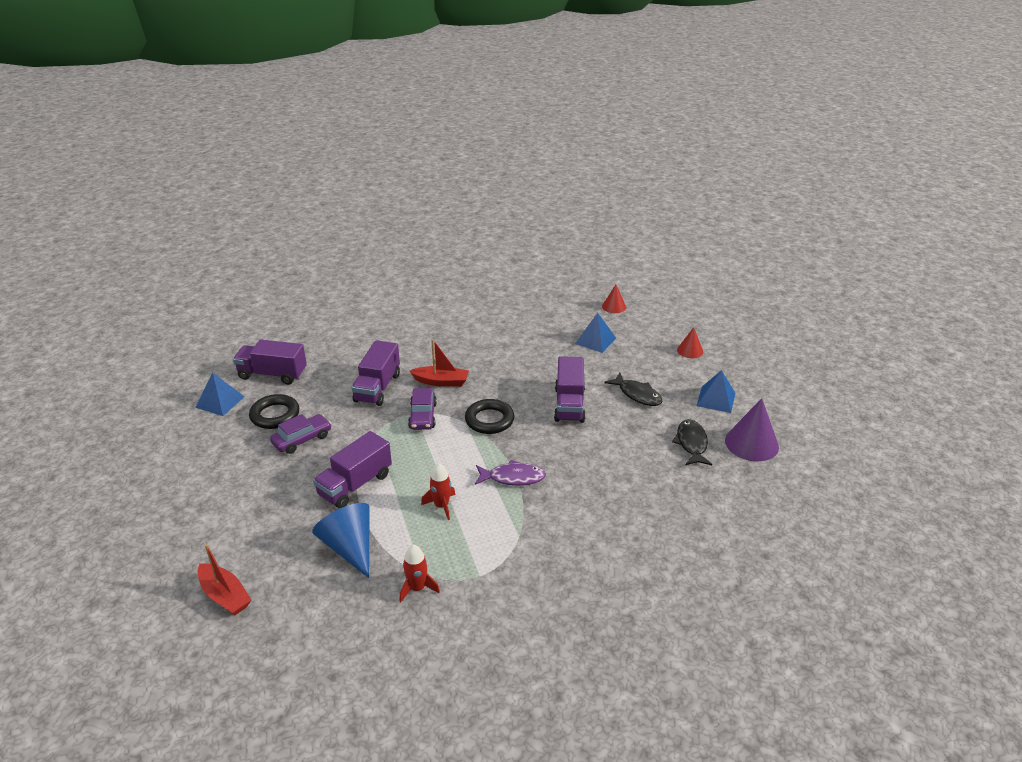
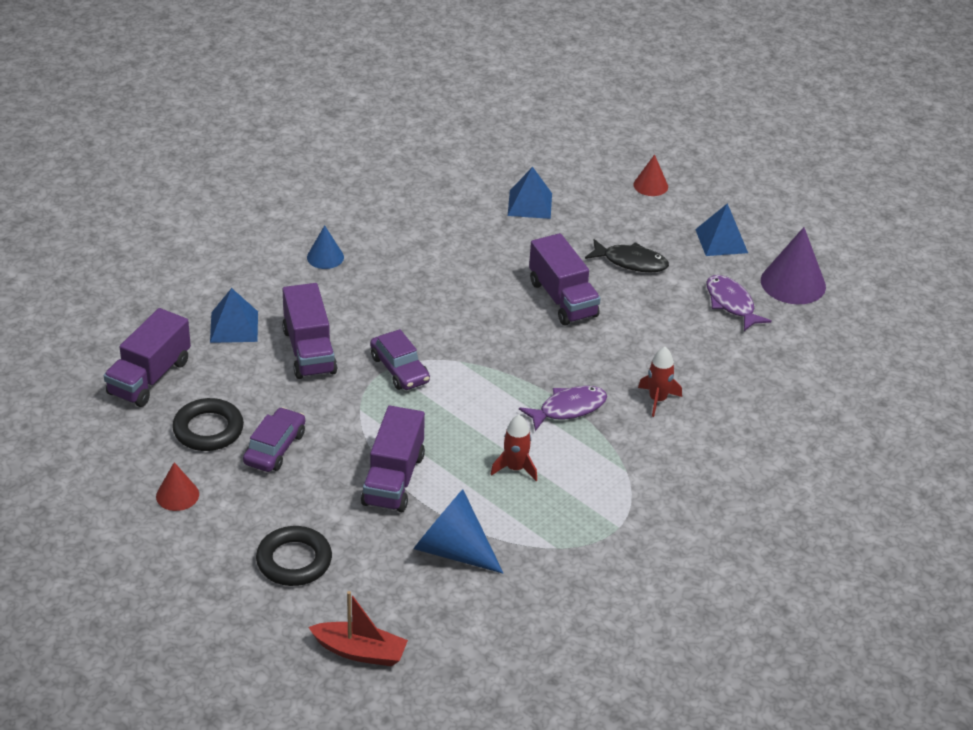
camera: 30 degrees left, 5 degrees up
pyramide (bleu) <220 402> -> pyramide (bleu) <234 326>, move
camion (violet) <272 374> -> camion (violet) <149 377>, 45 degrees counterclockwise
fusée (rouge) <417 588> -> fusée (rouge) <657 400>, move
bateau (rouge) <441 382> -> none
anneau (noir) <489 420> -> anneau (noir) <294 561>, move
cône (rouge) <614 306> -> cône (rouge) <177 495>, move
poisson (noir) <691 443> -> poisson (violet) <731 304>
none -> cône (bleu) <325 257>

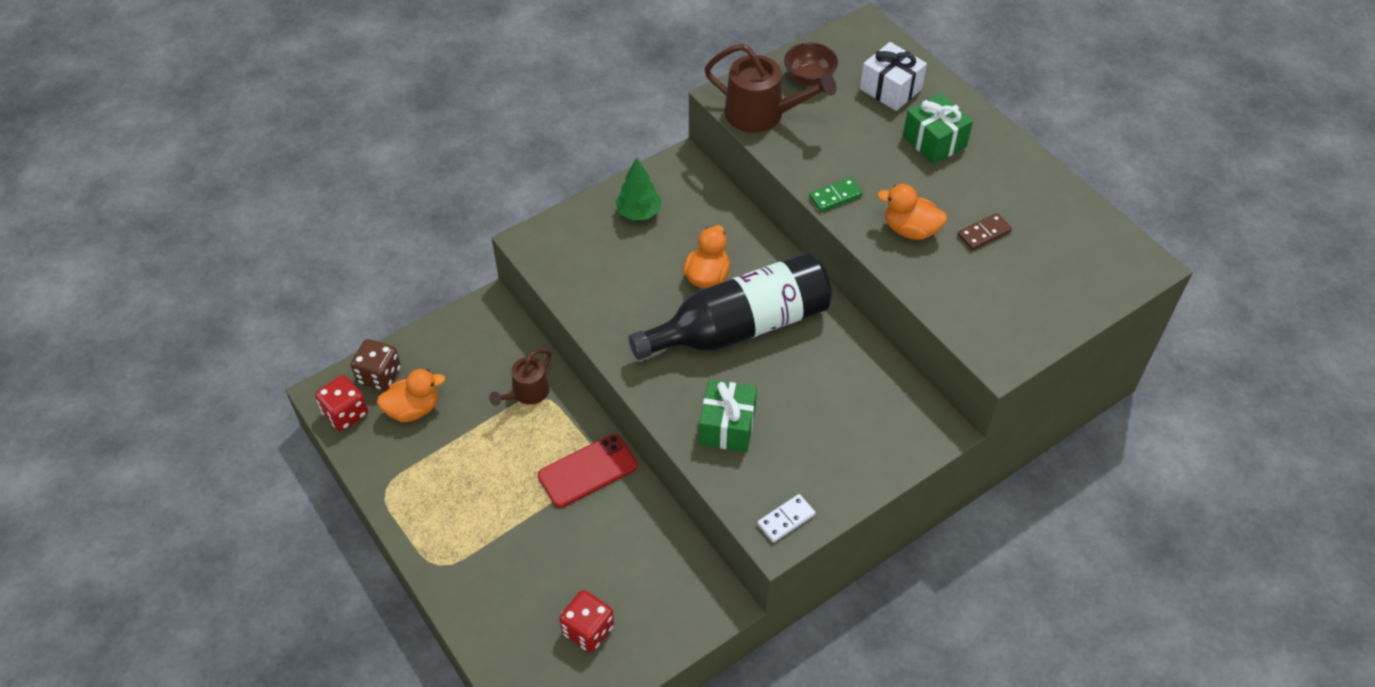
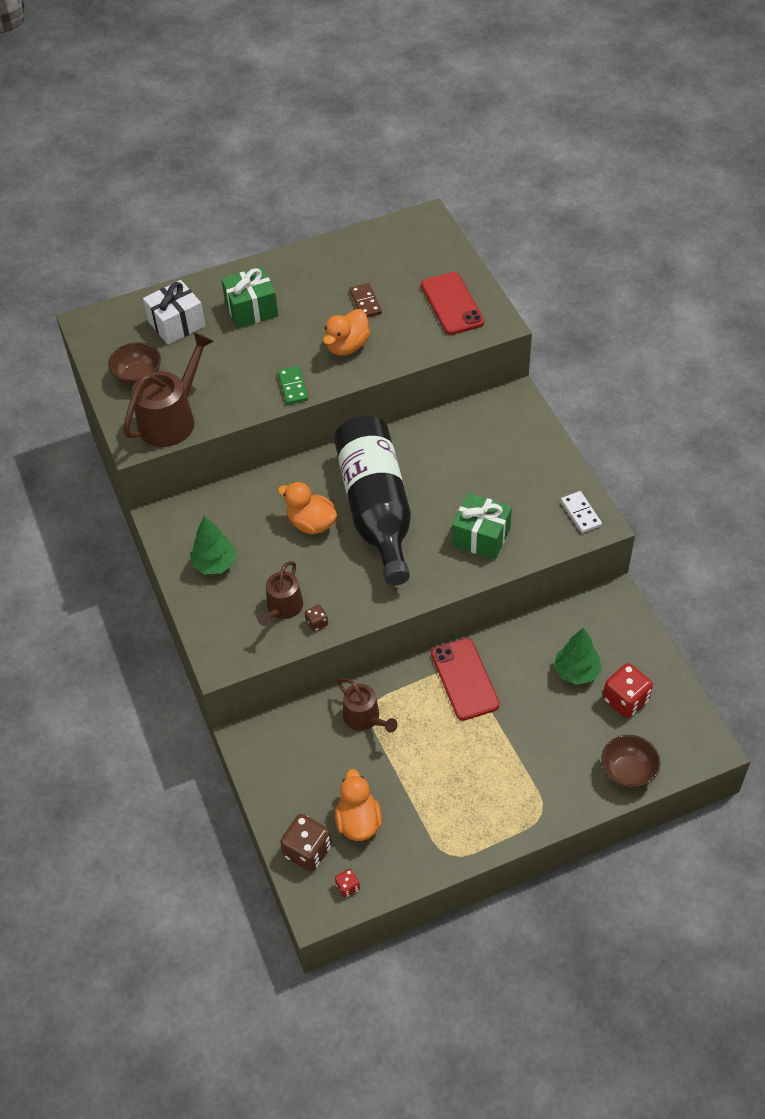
camera: 75 degrees left, 0 degrees up
dé (rouge) <345 413> -> dé (rouge) <348 887>, x0.50
none -> arrosoir (marron) <283 608>
none -> dé (marron) <317 623>
none -> téléphone (rouge) <452 304>
none -> arbre (vert) <576 671>
none -> bol (marron) <628 772>

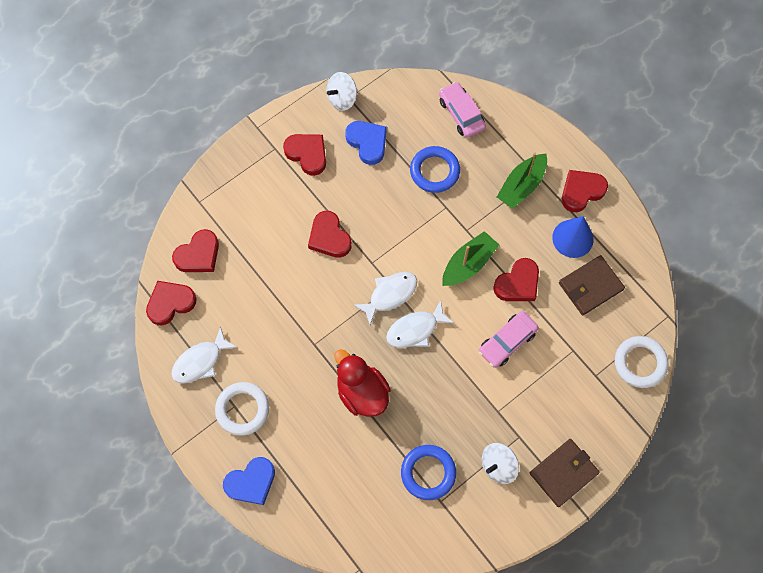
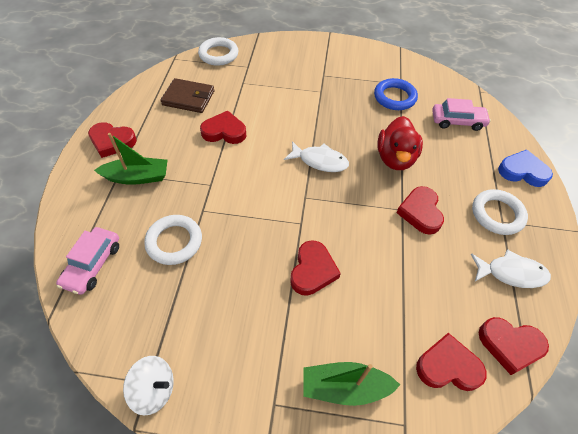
camera: 135 degrees left, 15 degrees down
cœur (rouge) <307 154> -> cœur (rouge) <420 212>, move
cœur (bleu) <367 143> -> none
poisson (blanc) <390 295> -> none
anneau (bleu) <434 171> -> anneau (blanc) <174 242>
bateau (vert) <468 264> -> bateau (vert) <345 387>, move
voiture (rose) <507 342> -> voiture (rose) <457 121>, move
toupie (blanc) <498 466> -> none
portefeuille (marron) <563 473> -> none
cône (bleu) <572 238> -> none

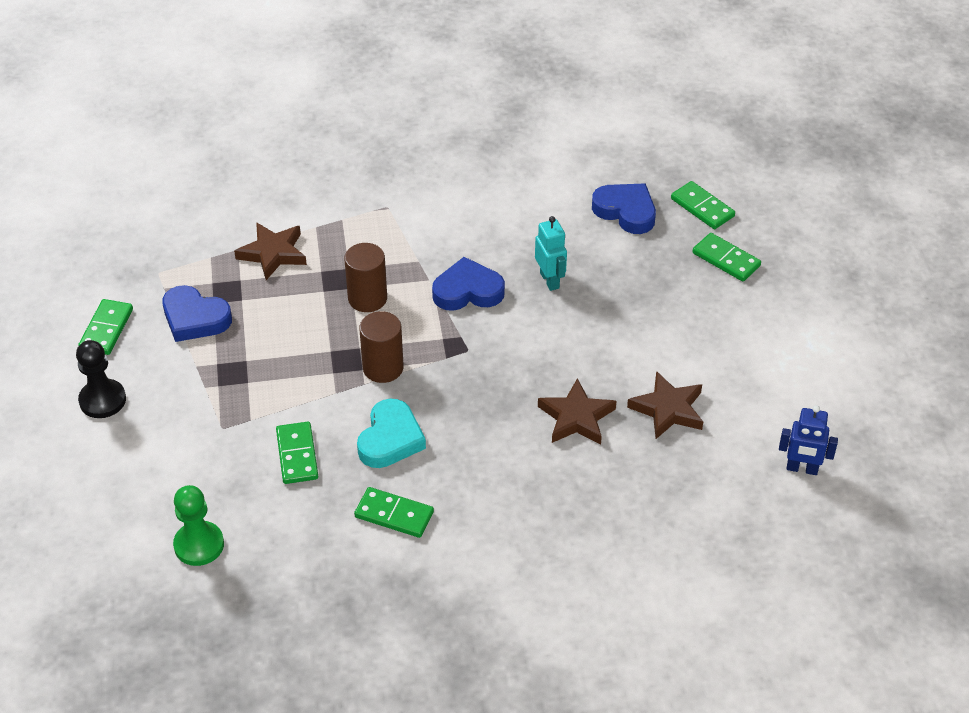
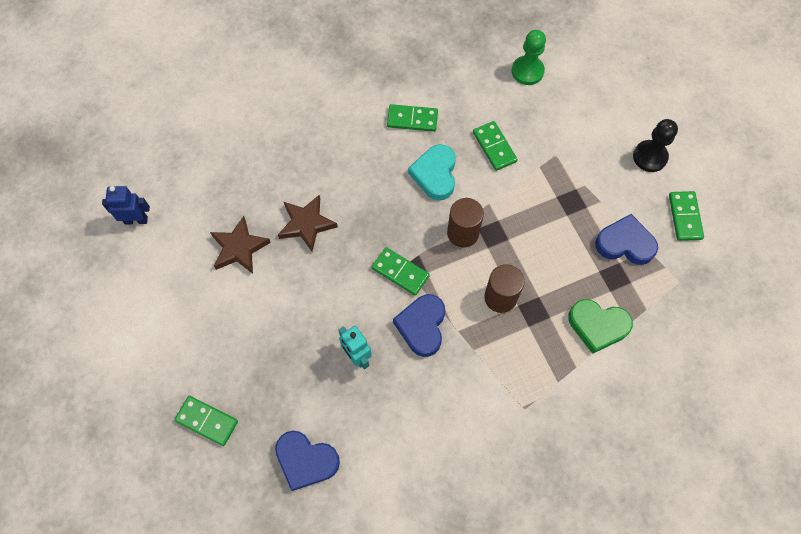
camera: 165 degrees right, 20 degrees up
étoile (marron) <273 253> -> cœur (vert) <597 326>
cœur (bleu) <468 291> -> cœur (bleu) <422 326>, 120 degrees clockwise
domino (vert) <702 208> -> domino (vert) <400 272>, move

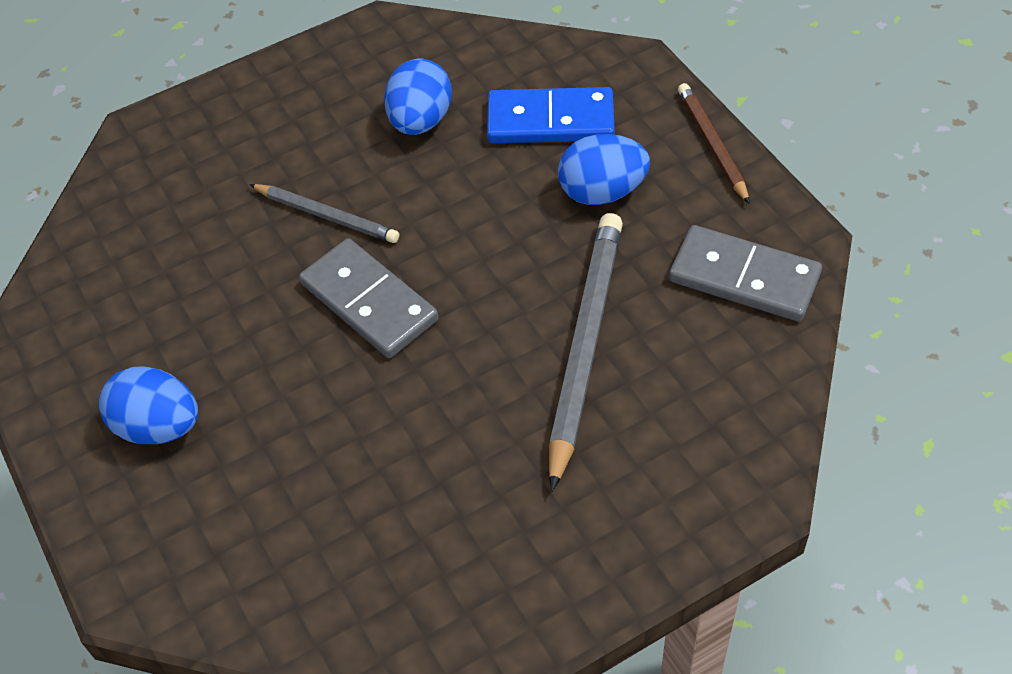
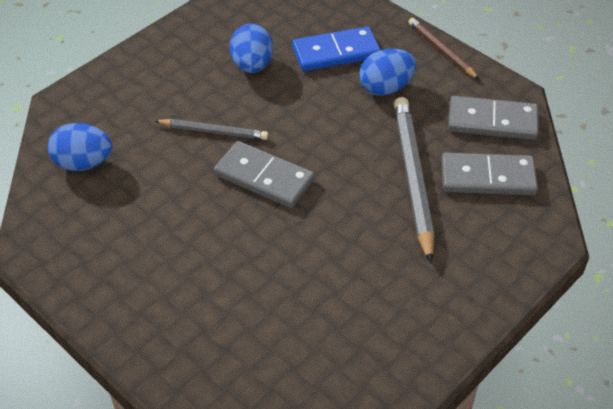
camera: 20 degrees left, 5 degrees down
œuf (bleu) <158 426> -> œuf (bleu) <83 163>, move
none -> domino (gris) <487 177>

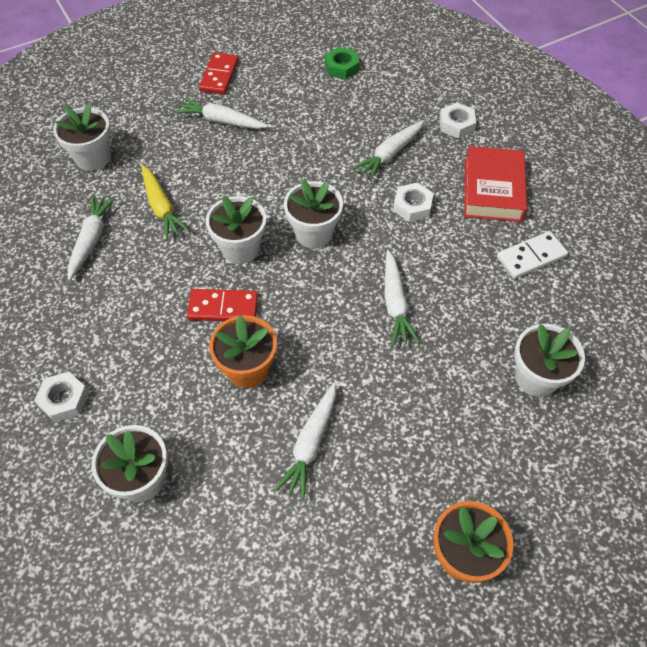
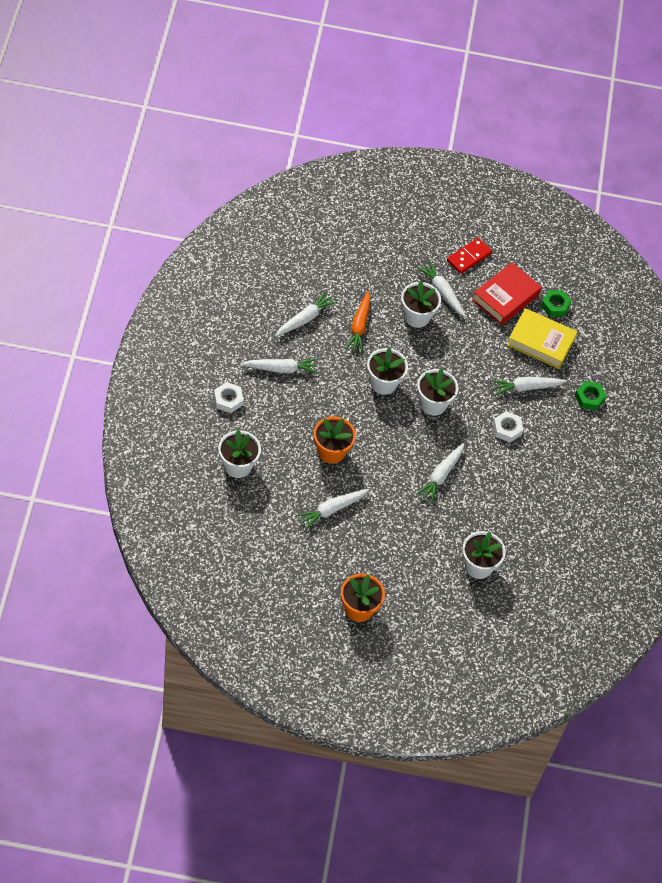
camera: 30 degrees right, 0 degrees up
pot de fleurs (blanc) <93 158> -> pot de fleurs (blanc) <417 316>, move
carotte (jaune) <162 208> -> carotte (orange) <359 326>
domino (rouge) <223 307> -> none
écrou (blanc) <456 124> -> écrou (vert) <589 398>
livre (rouge) <493 190> -> livre (rouge) <505 297>, move
domino (blanc) <531 257> -> none
none -> carotte (blanc) <281 369>
none -> livre (jaune) <540 342>

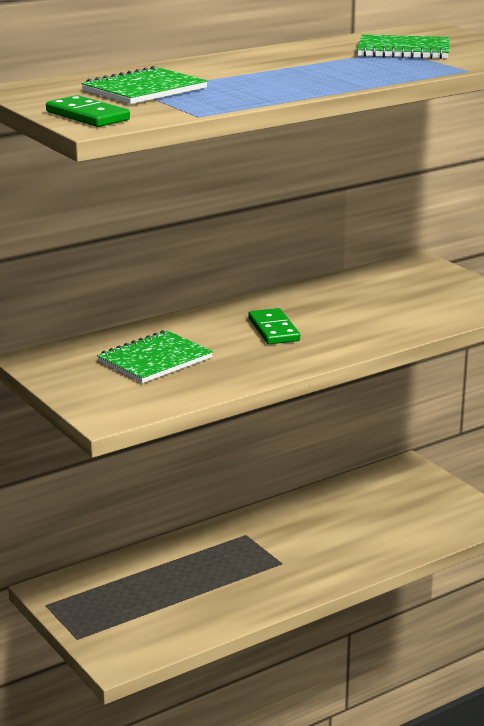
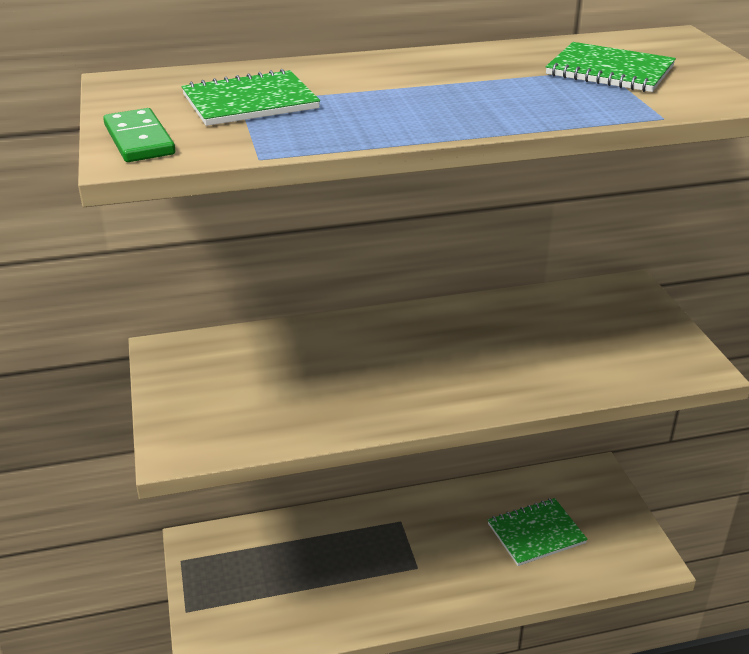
camera: 20 degrees right, 10 degrees up
carnet (vert) <155 360> -> carnet (vert) <536 533>, move
domino (vert) <274 330> -> none

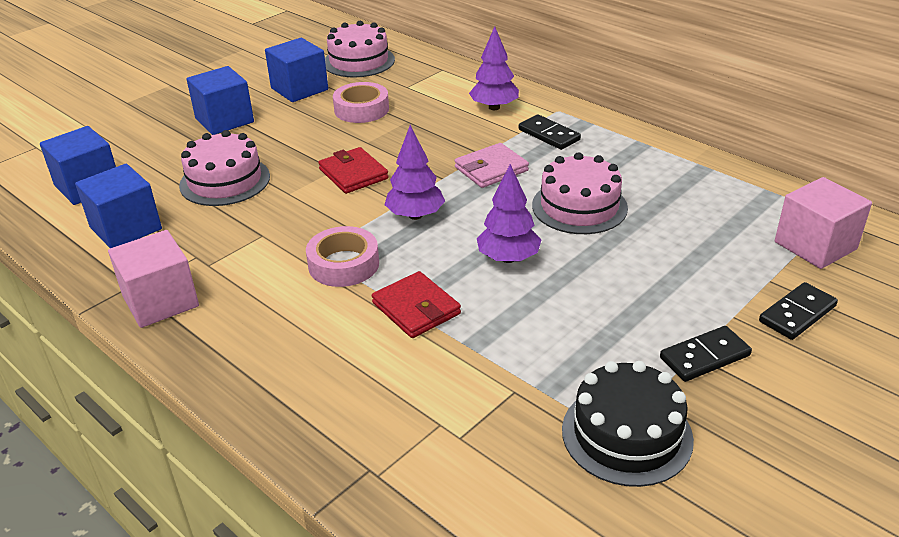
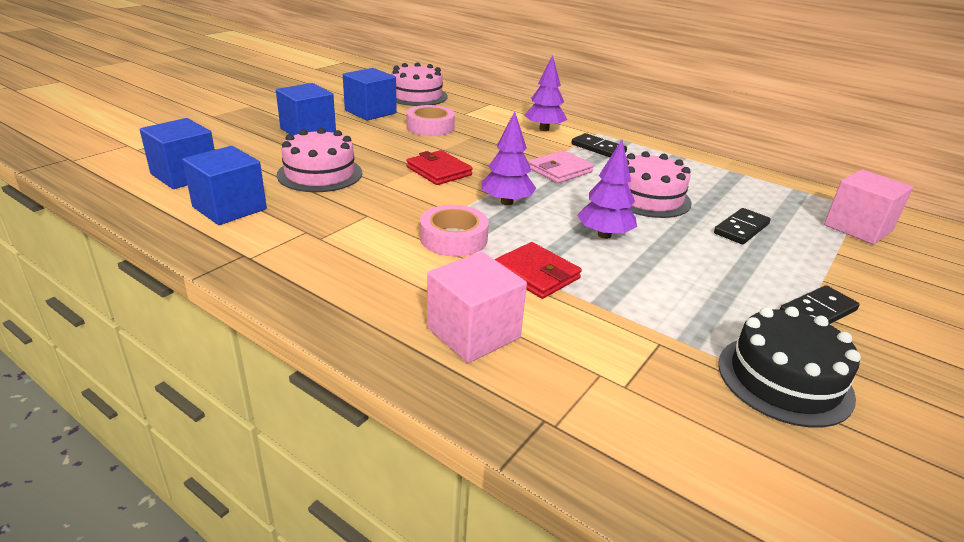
camera: 10 degrees left, 5 degrees down
cube (rose) <160 301> -> cube (rose) <473 333>, move
domino (noir) <797 314> -> domino (noir) <741 229>, move

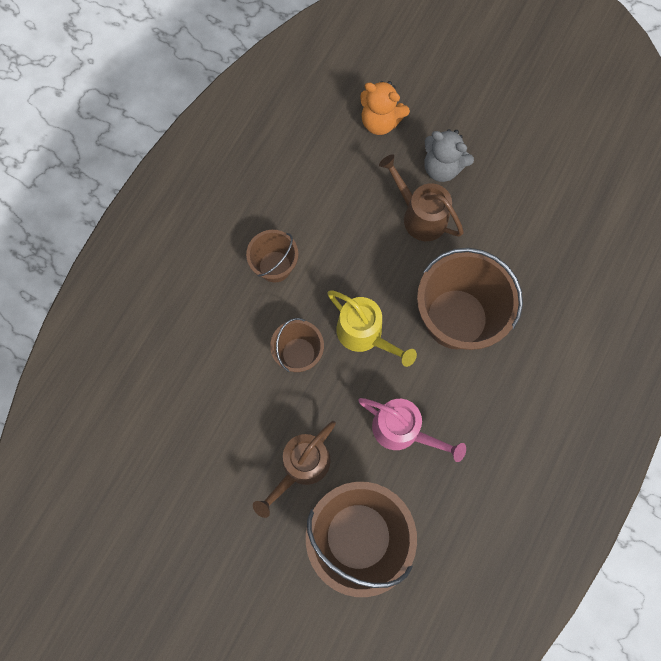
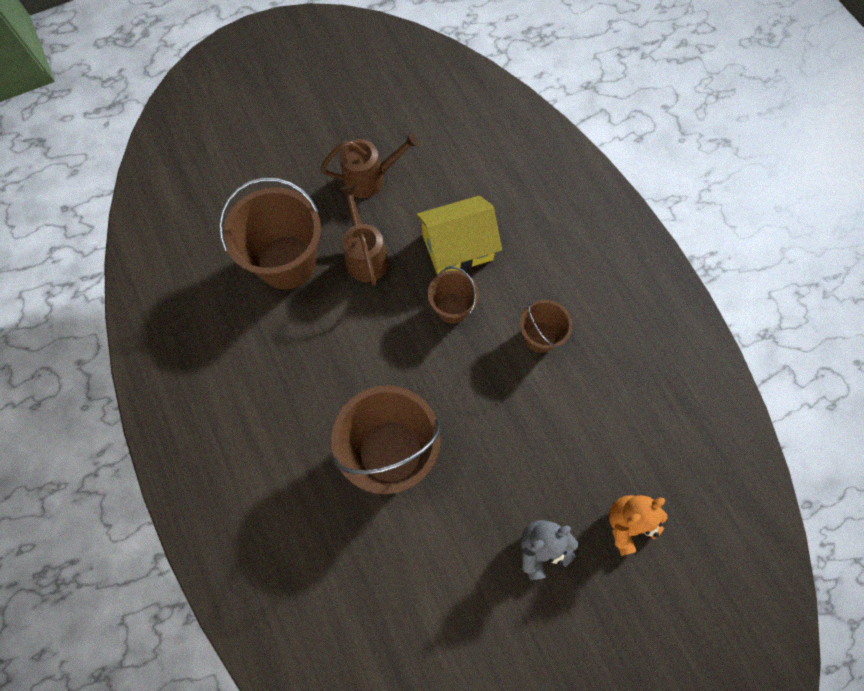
camera: 125 degrees right, 5 degrees down
arrosoir (jaune) <365 335> -> none
arrosoir (rose) <403 430> -> none
arrosoir (marron) <419 215> -> arrosoir (marron) <370 178>, move
none -> maison (jaune) <457 247>

